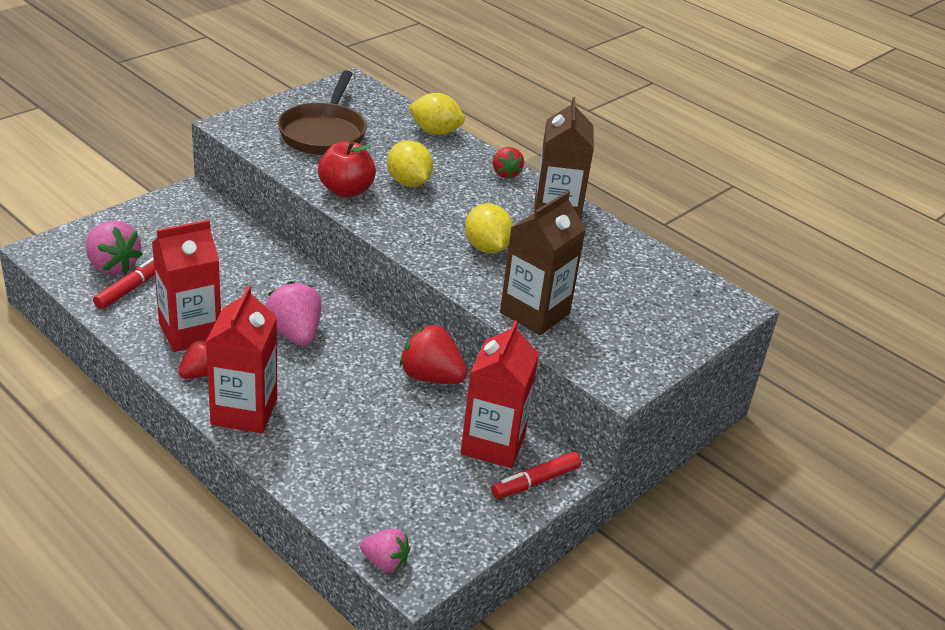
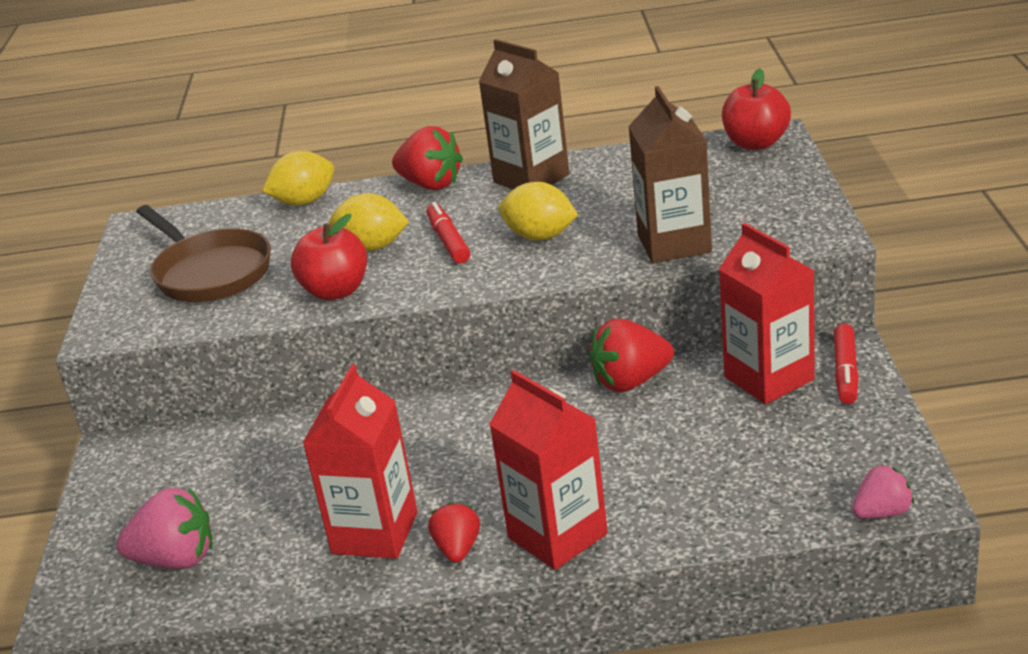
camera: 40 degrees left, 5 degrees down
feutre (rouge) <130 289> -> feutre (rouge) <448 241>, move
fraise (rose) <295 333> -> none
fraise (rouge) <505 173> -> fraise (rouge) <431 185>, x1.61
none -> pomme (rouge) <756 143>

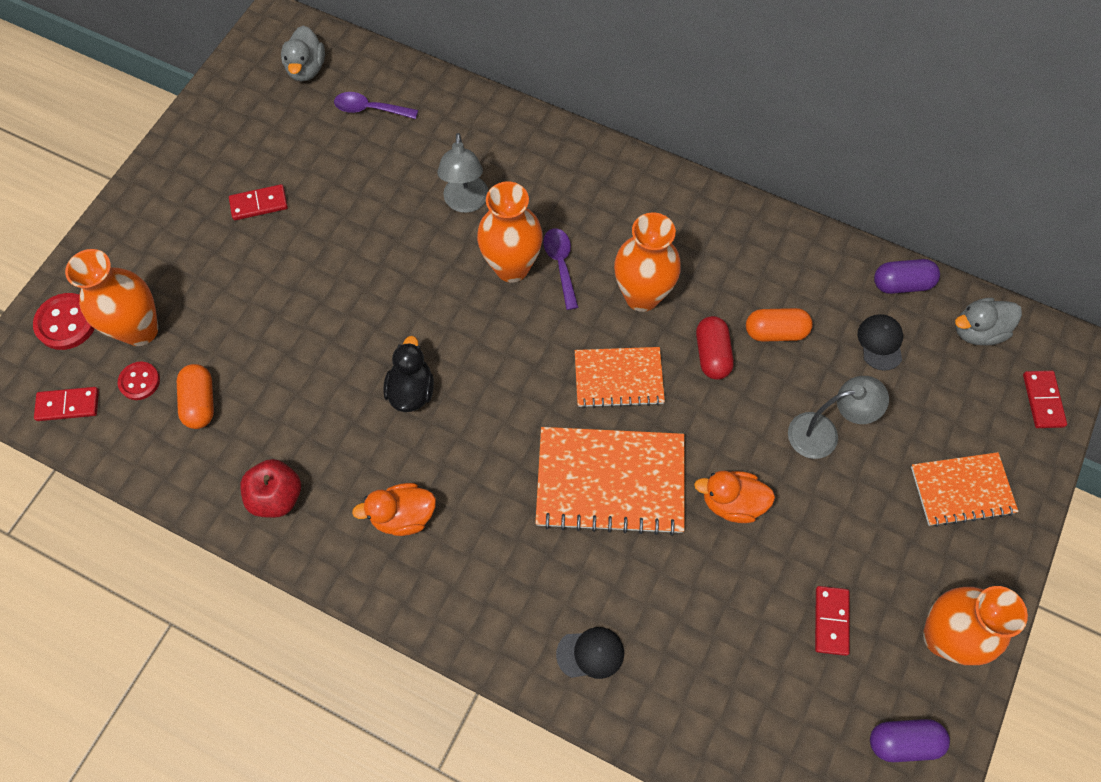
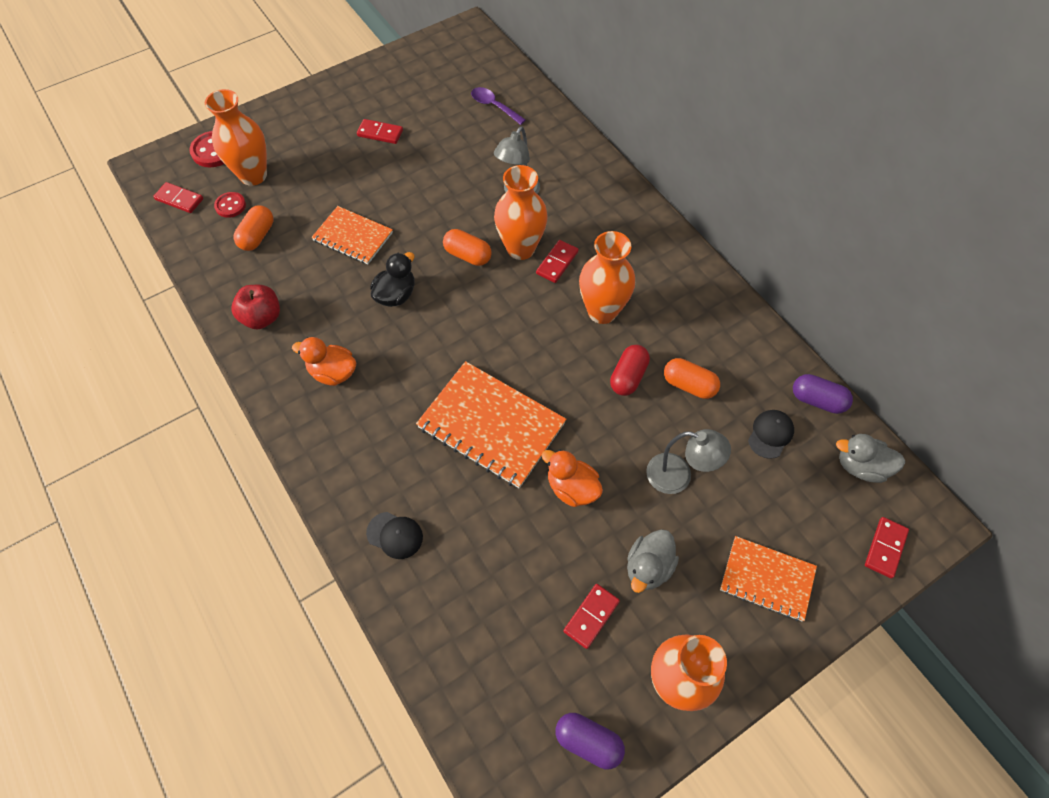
camera: 30 degrees right, 5 degrees down
canard (gris) <306 69> -> canard (gris) <648 567>, move
cuillère (violet) <561 264> -> domino (rouge) <557 263>
carnet (orange) <618 378> -> carnet (orange) <353 236>, move
none -> gélule (orange) <467 255>

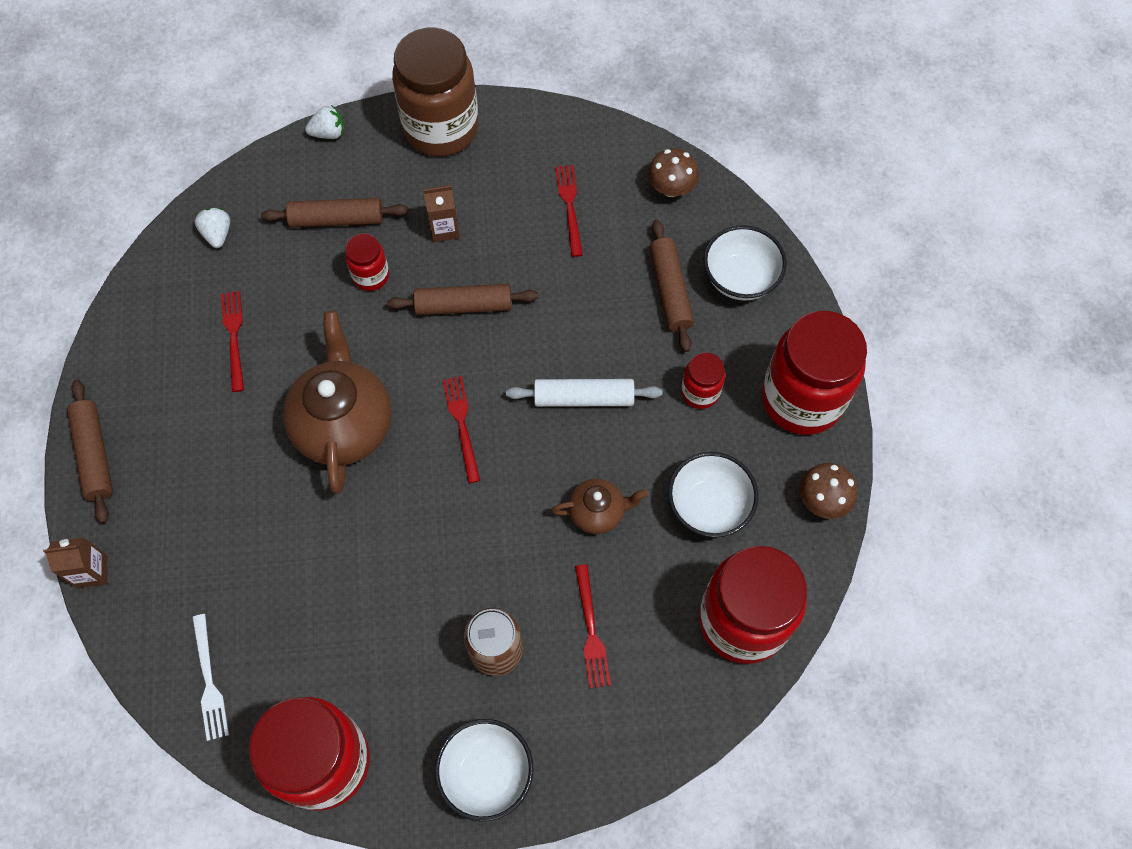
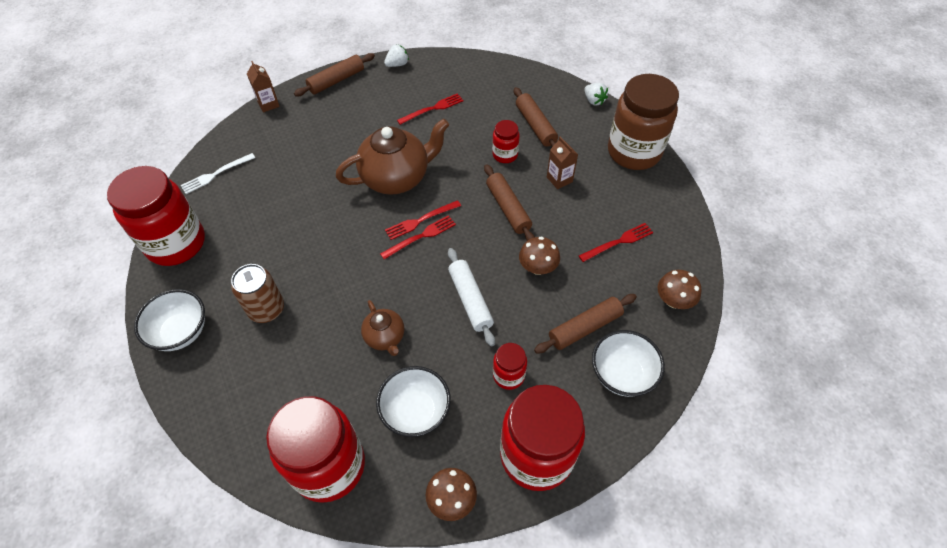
camera: 70 degrees right, 10 degrees down
fraise (blanc) <217 234> -> fraise (blanc) <397 64>, move
fourchette (rouge) <591 630> -> fourchette (rouge) <421 220>, move
none -> champignon (marron) <538 267>

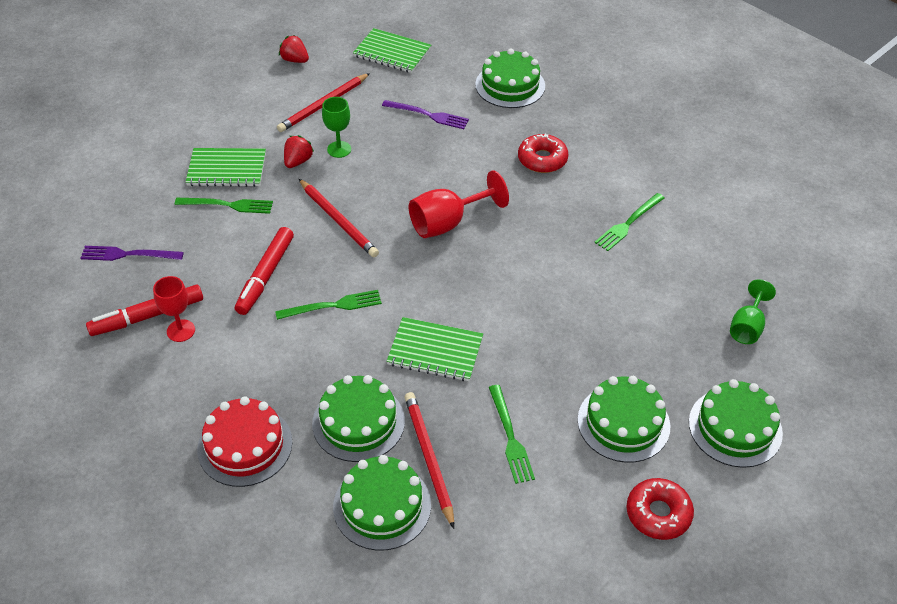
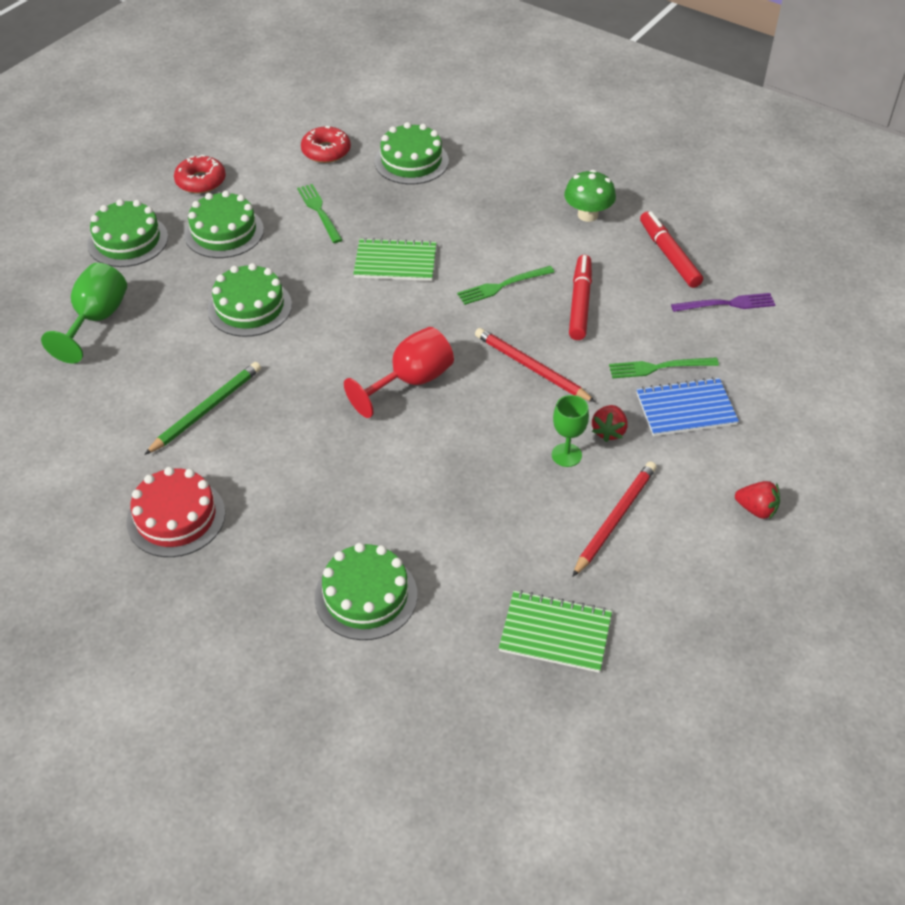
camera: 170 degrees right, 0 degrees up
feutre (rouge) <147 316> -> feutre (rouge) <669 255>, 75 degrees counterclockwise
verre à pied (rouge) <181 331> -> none
carnet (vert) <227 169> -> carnet (bleu) <686 409>
gâteau (rouge) <245 445> -> gâteau (rouge) <176 517>, move
fraise (rouge) <295 60> -> fraise (rouge) <756 509>, move
gâteau (vert) <358 422> -> gâteau (vert) <250 307>, move
fourchette (violet) <428 115> -> none
crayon (rouge) <428 458> -> none
beignet (rouge) <542 159> -> beignet (rouge) <326 151>, move
fourchette (vert) <628 223> -> crayon (vert) <206 409>
verre à pied (vert) <747 326> -> verre à pied (vert) <96 320>, x1.52
none -> champignon (vert) <588 215>

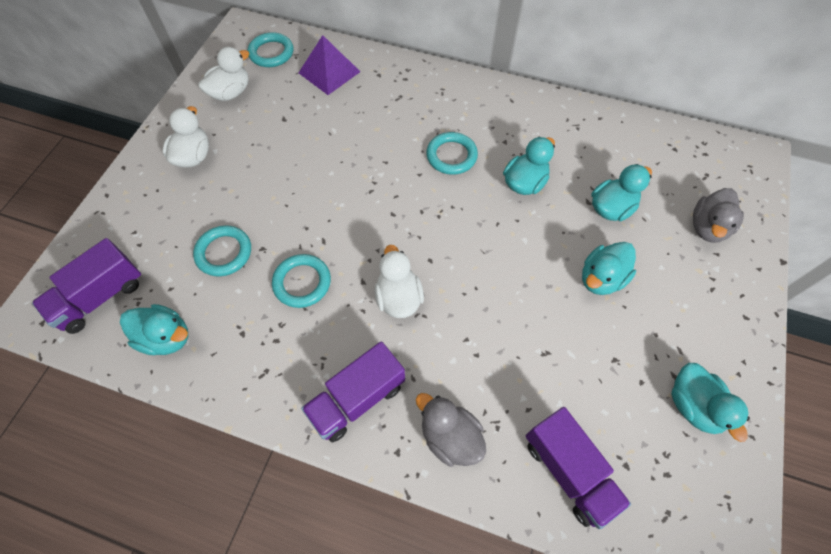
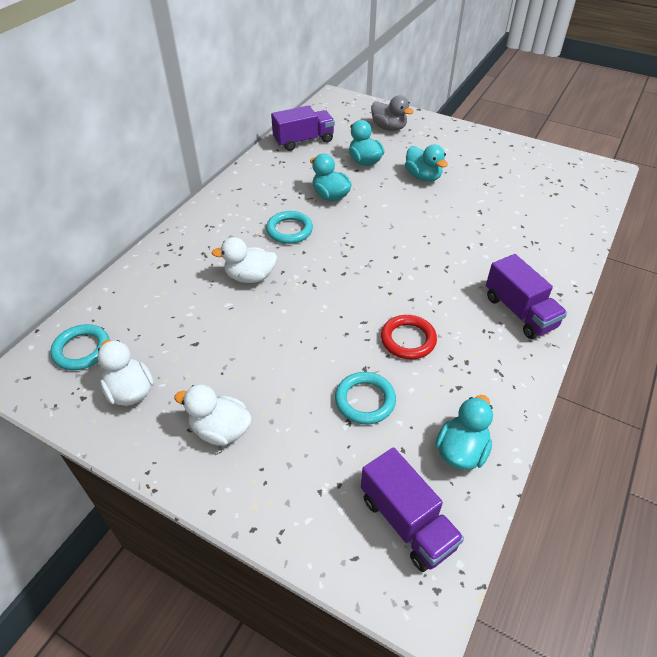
camera: 80 degrees left, 15 degrees down
anneau (turquoise) <302 282> -> anneau (rouge) <408 339>
pyramide (violet) <329 72> -> none
canard (blanc) <398 297> -> canard (blanc) <250 277>, move
canard (gris) <450 436> -> none
camion (violet) <568 471> -> camion (violet) <303 141>, move
canard (turquoise) <693 406> -> none

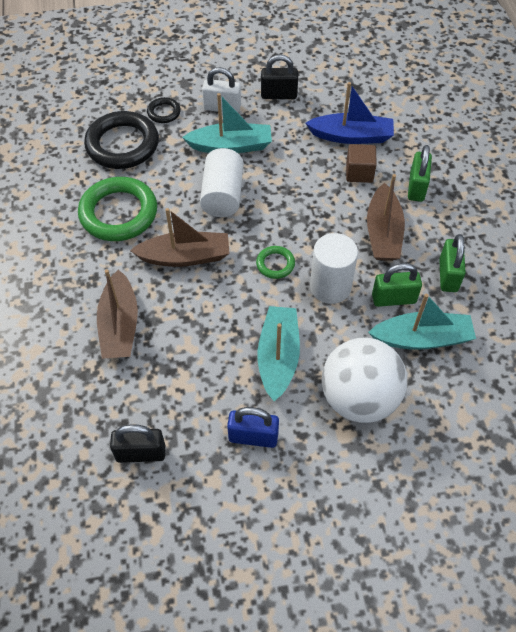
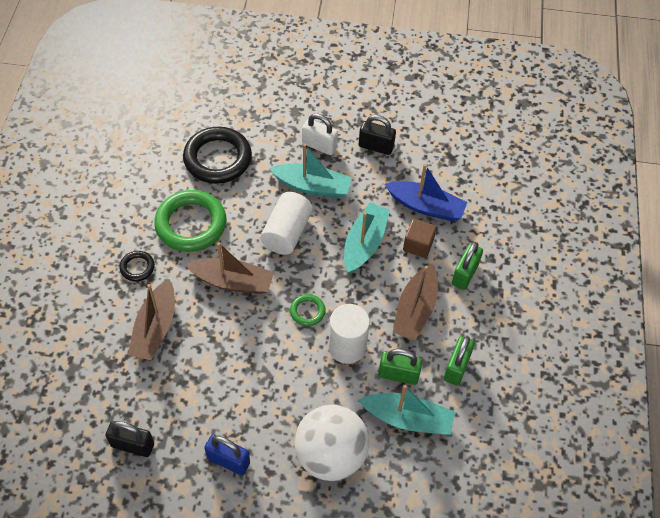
camera: 15 degrees right, 0 degrees up
anneau (noir) <164 112> -> anneau (noir) <137 267>, move
bateau (turquoise) <278 357> -> bateau (turquoise) <364 243>, move

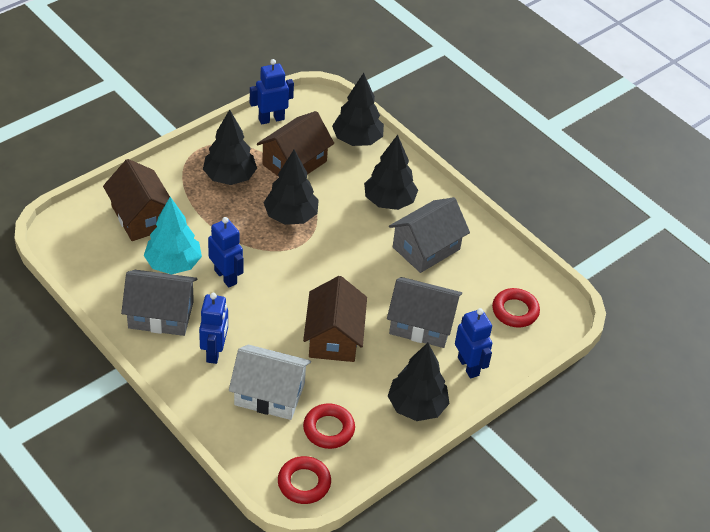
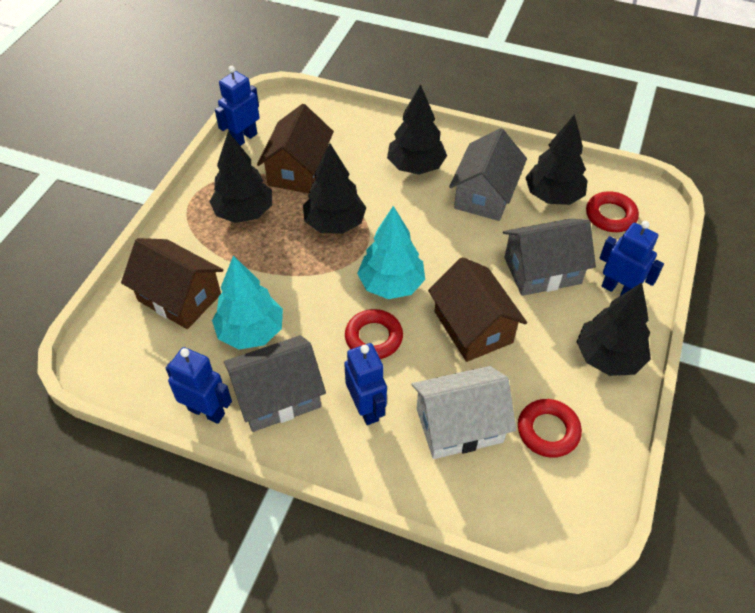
camera: 25 degrees left, 5 degrees up
robot (bleu) <226 277> -> robot (bleu) <206 411>, move
anneau (rouge) <304 483> -> anneau (rouge) <373 337>, move
arbre (noir) <357 140> -> arbre (noir) <553 196>, move
none -> arbre (turquoise) <391 285>

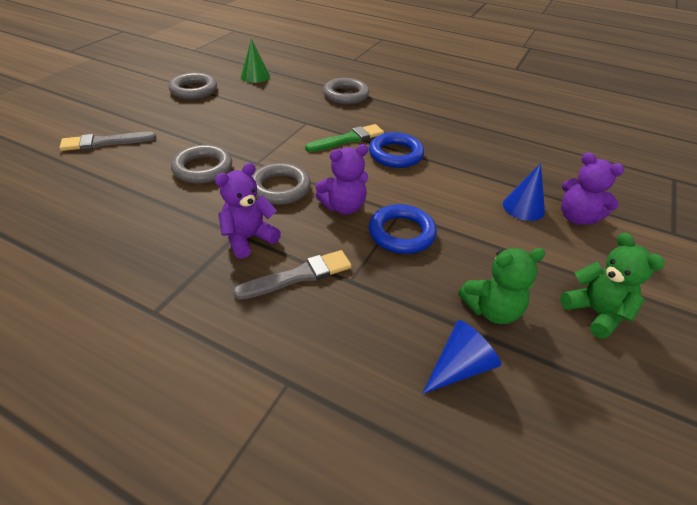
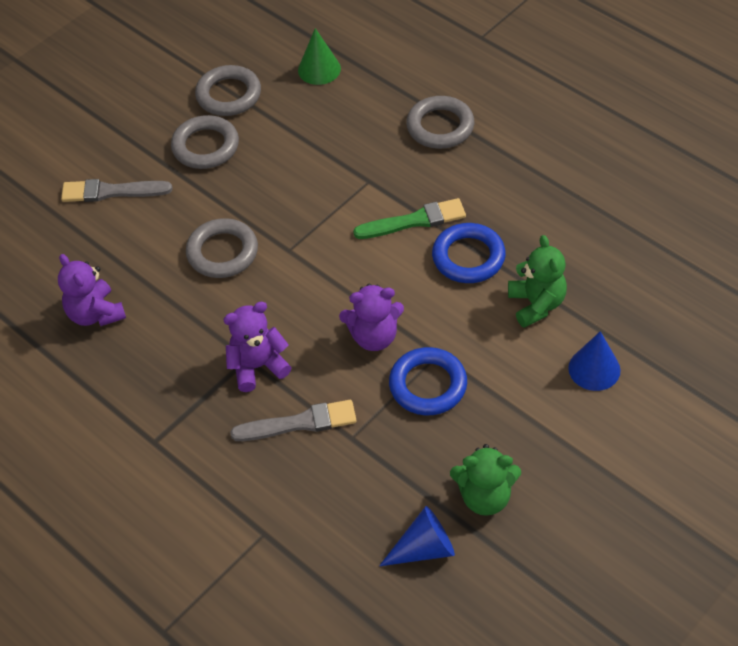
camera: 20 degrees right, 10 degrees up
anneau (gris) <280 188> -> anneau (gris) <205 146>, move
ours en peluche (vert) <595 312> -> ours en peluche (vert) <536 304>, move
ours en peluche (violet) <577 217> -> ours en peluche (violet) <95 314>, move

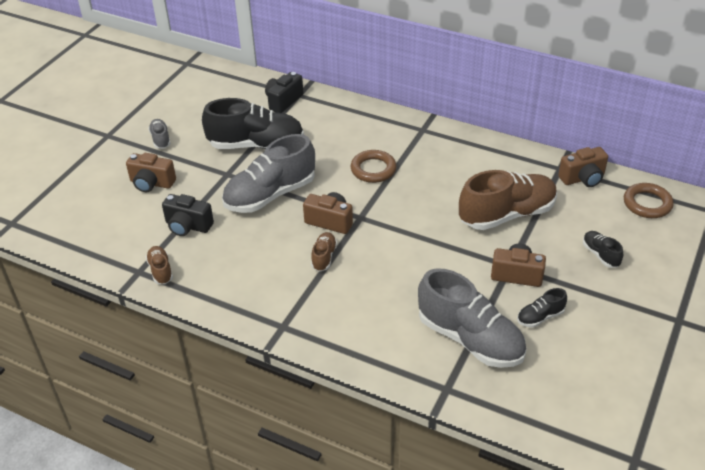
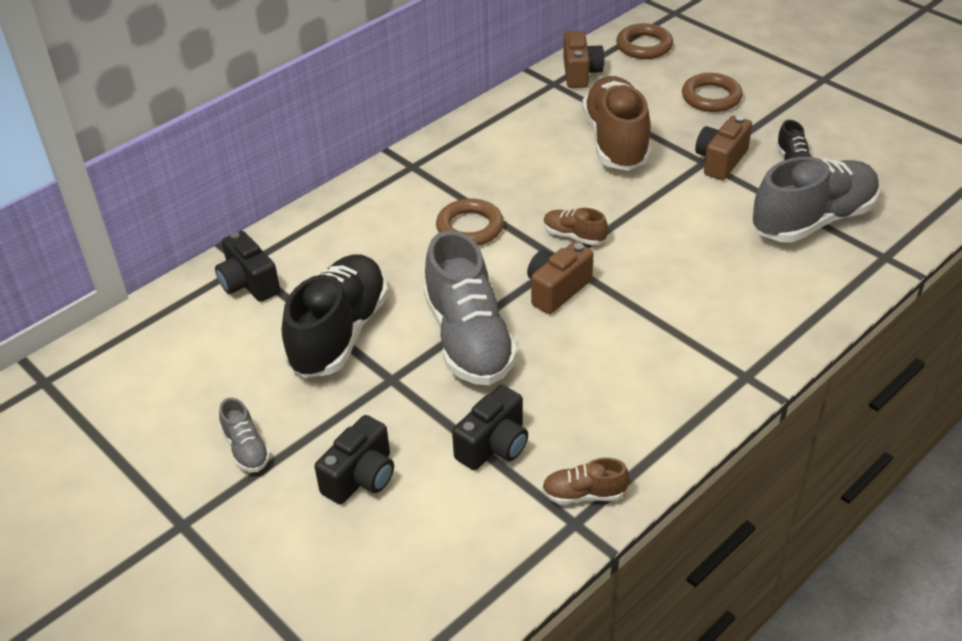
camera: 70 degrees left, 0 degrees up
appareil photo (marron) <151 183> -> appareil photo (noir) <361 477>
chaussure (gris) <160 139> -> chaussure (gris) <246 449>, 120 degrees counterclockwise
chaussure (marron) <324 257> -> chaussure (marron) <574 236>, move
chaussure (noir) <600 255> -> anneau (marron) <711 97>

